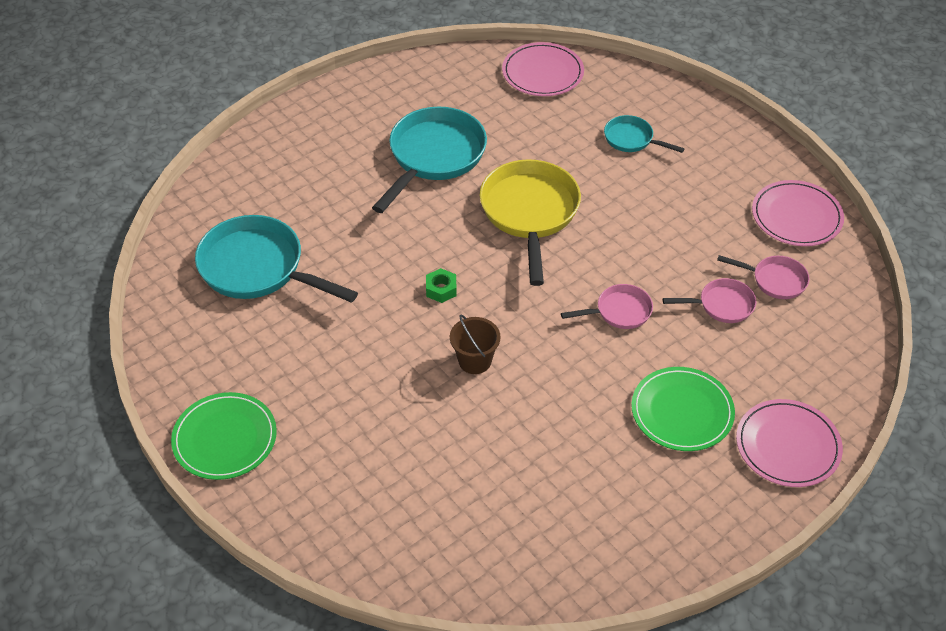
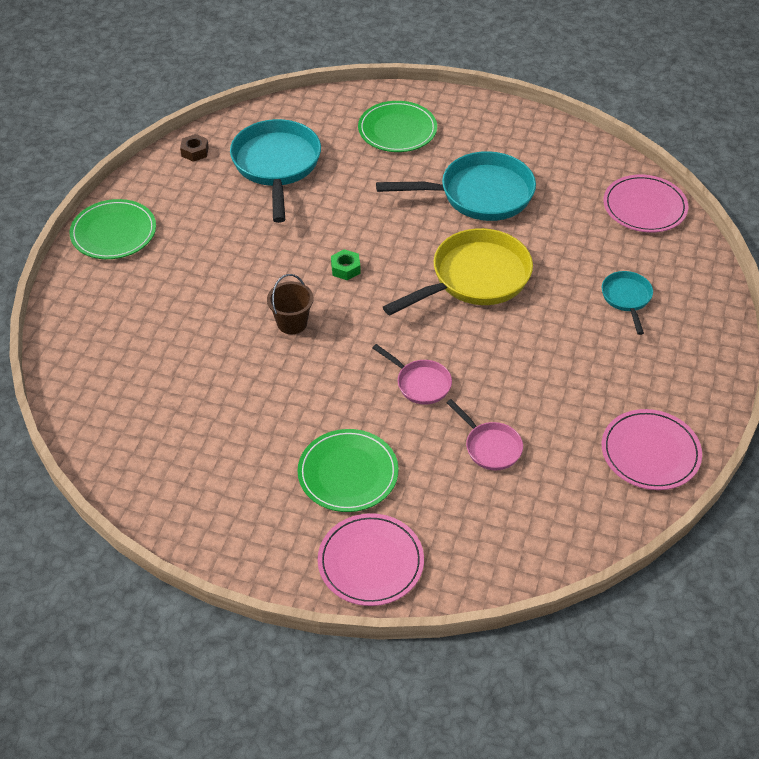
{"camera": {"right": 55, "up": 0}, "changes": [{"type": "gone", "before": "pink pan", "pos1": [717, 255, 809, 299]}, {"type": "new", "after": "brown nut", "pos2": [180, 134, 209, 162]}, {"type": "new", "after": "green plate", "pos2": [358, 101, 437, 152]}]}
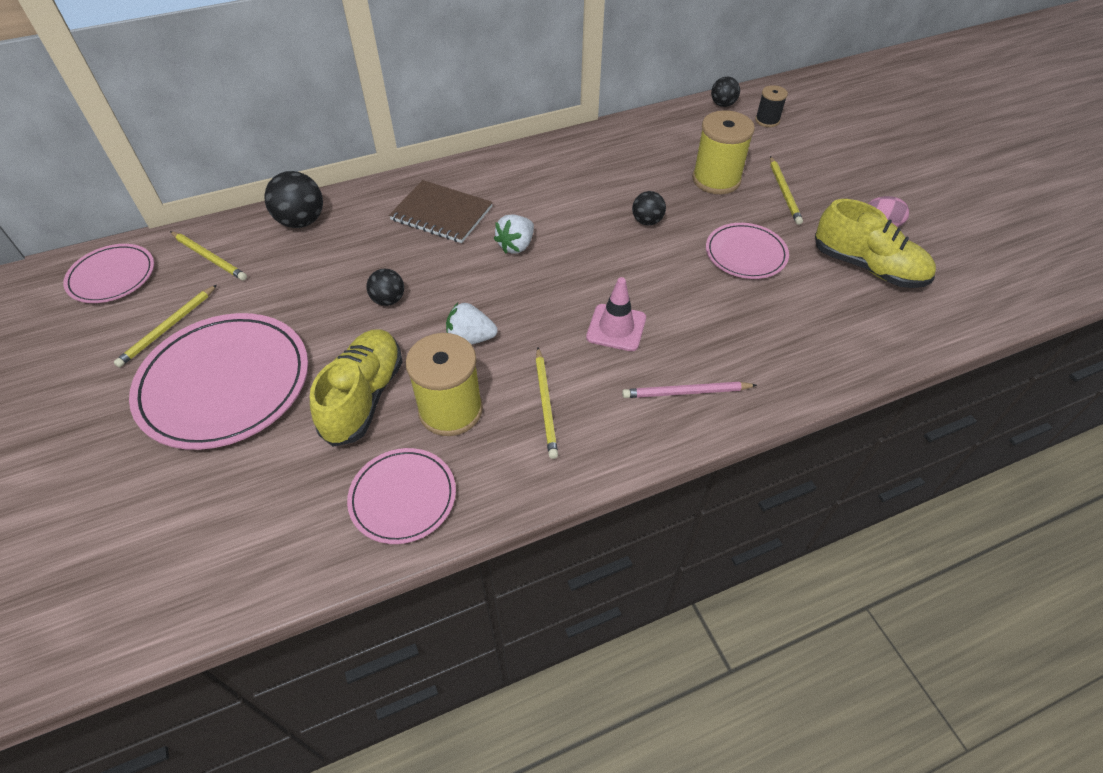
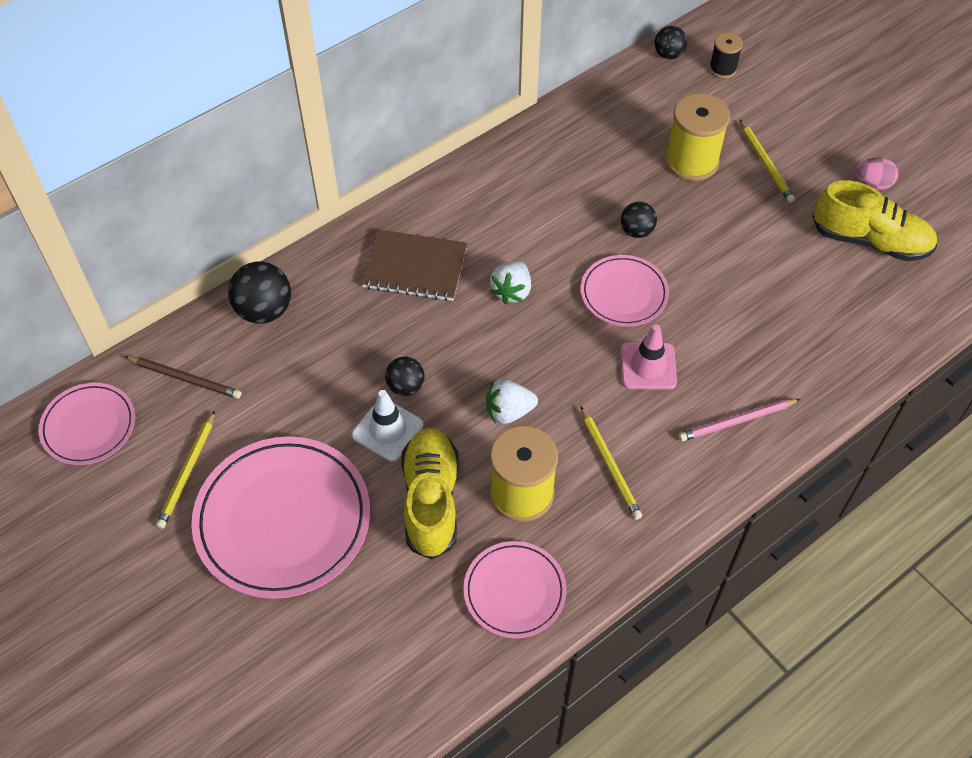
{"camera": {"right": -15, "up": 5}, "changes": [{"type": "repainted", "before": "yellow pencil", "after": "brown pencil", "pos1": [170, 231, 247, 280], "pos2": [124, 356, 241, 399]}, {"type": "shifted", "before": "pink plate", "pos1": [706, 223, 789, 279], "pos2": [581, 255, 669, 327]}, {"type": "new", "after": "white traffic cone", "pos2": [352, 390, 423, 461]}]}
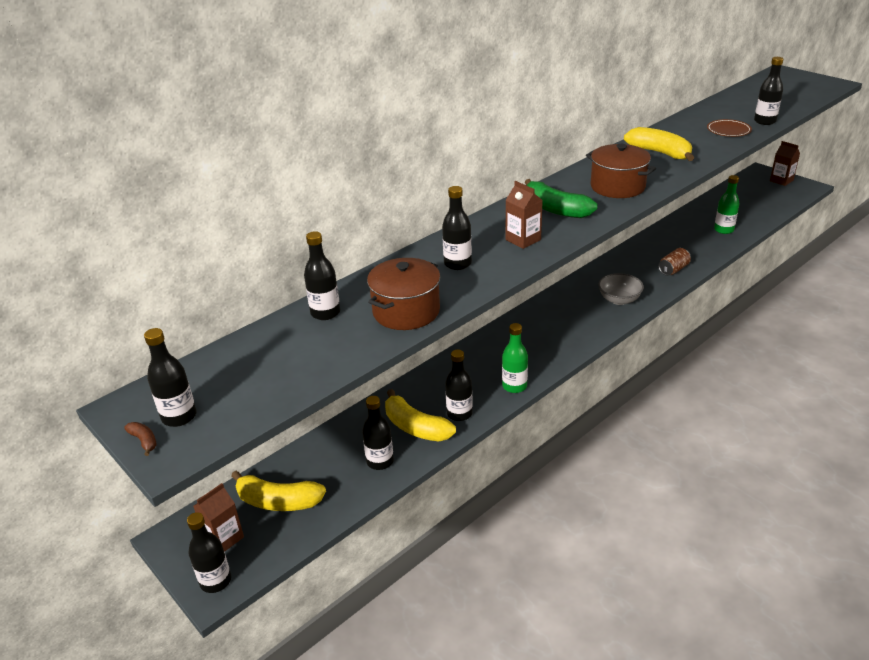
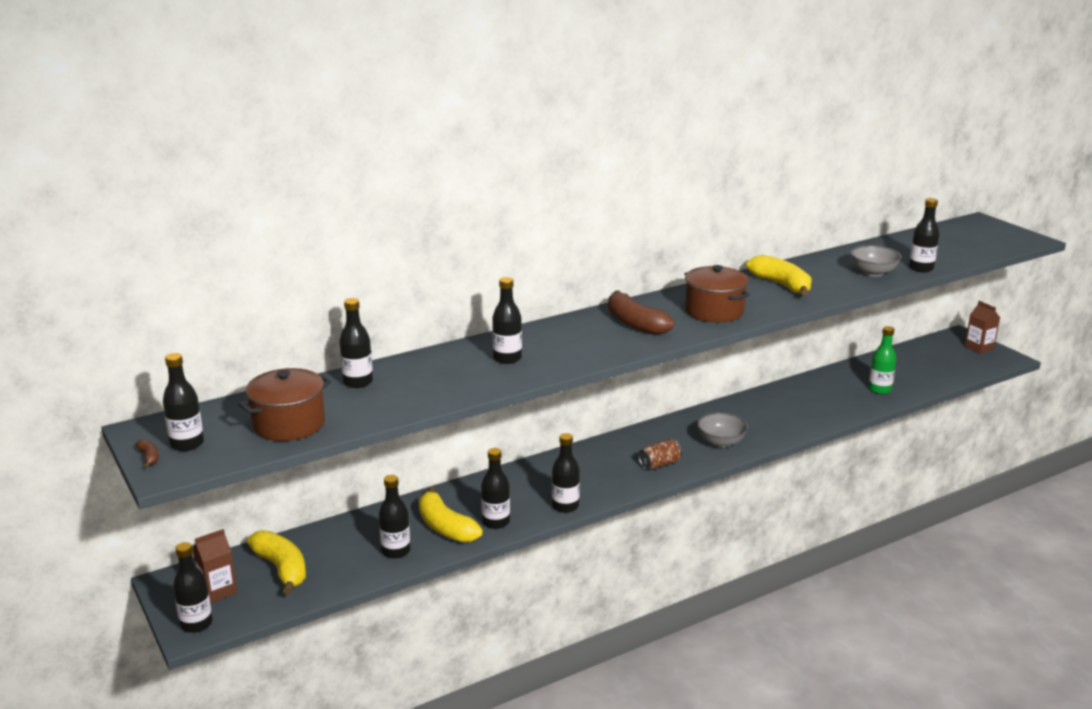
{"camera": {"right": 10, "up": -10}, "changes": [{"type": "rotated", "before": "yellow banana", "pos1": [231, 471, 326, 511], "pos2": [247, 530, 306, 595], "turn": -150}, {"type": "shifted", "before": "brown pot", "pos1": [367, 258, 440, 330], "pos2": [238, 368, 331, 441]}, {"type": "repainted", "before": "green bottle", "after": "black bottle", "pos1": [502, 323, 528, 393], "pos2": [552, 433, 580, 513]}, {"type": "gone", "before": "brown carton", "pos1": [506, 181, 543, 249]}, {"type": "repainted", "before": "green banana", "after": "brown banana", "pos1": [525, 179, 598, 218], "pos2": [608, 290, 675, 335]}, {"type": "shifted", "before": "brown can", "pos1": [658, 248, 691, 276], "pos2": [638, 439, 682, 470]}, {"type": "swapped", "before": "brown plate", "after": "grey bowl", "pos1": [707, 119, 752, 137], "pos2": [850, 245, 902, 277]}]}
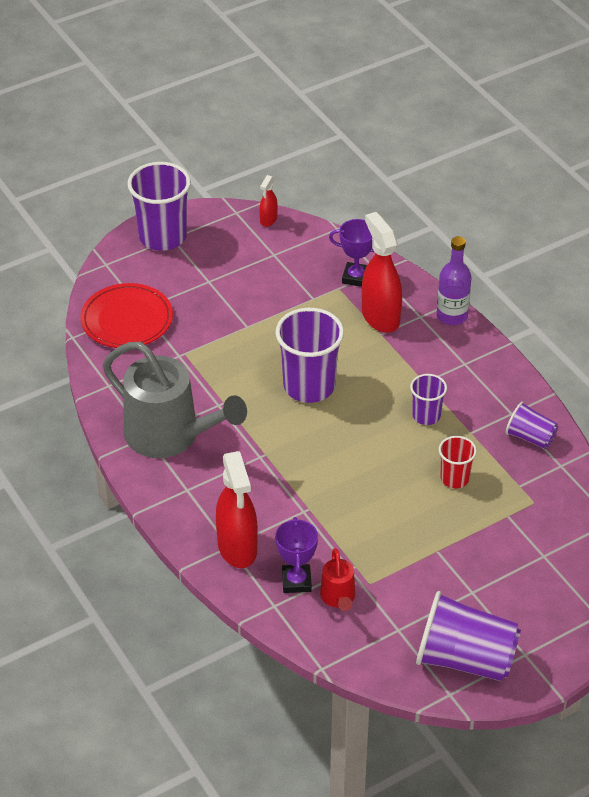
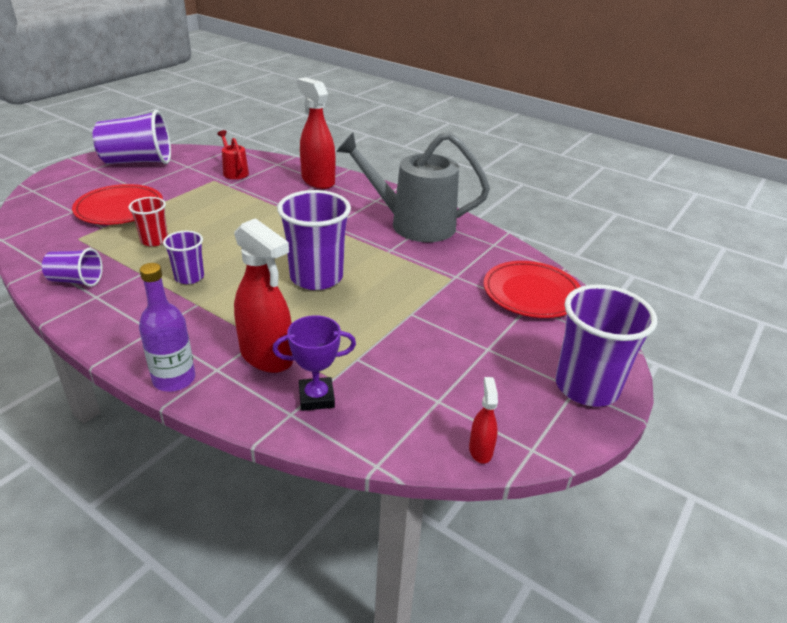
{"camera": {"right": 155, "up": -10}, "changes": [{"type": "gone", "before": "purple trophy", "pos1": [275, 517, 318, 593]}, {"type": "new", "after": "red plate", "pos2": [72, 184, 163, 225]}]}
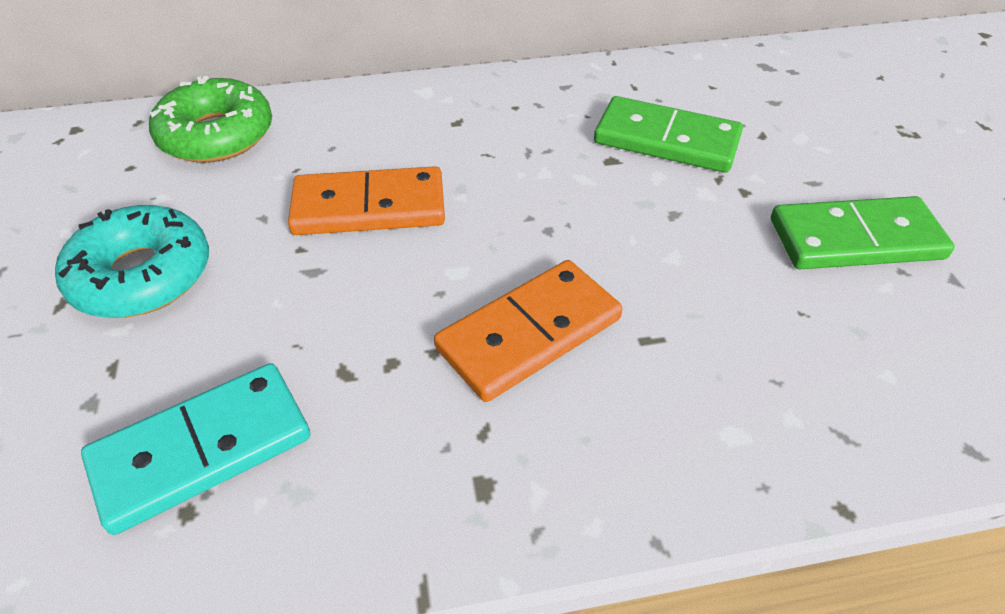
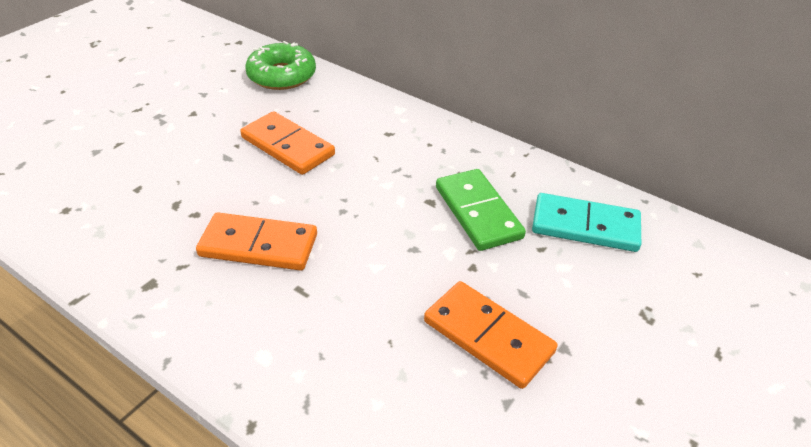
{"camera": {"right": 45, "up": -5}, "changes": [{"type": "gone", "before": "turquoise donut", "pos1": [55, 205, 209, 318]}, {"type": "shifted", "before": "turquoise domino", "pos1": [81, 363, 310, 535], "pos2": [532, 193, 641, 252]}, {"type": "repainted", "before": "green domino", "after": "orange domino", "pos1": [771, 196, 955, 269], "pos2": [424, 281, 558, 389]}]}
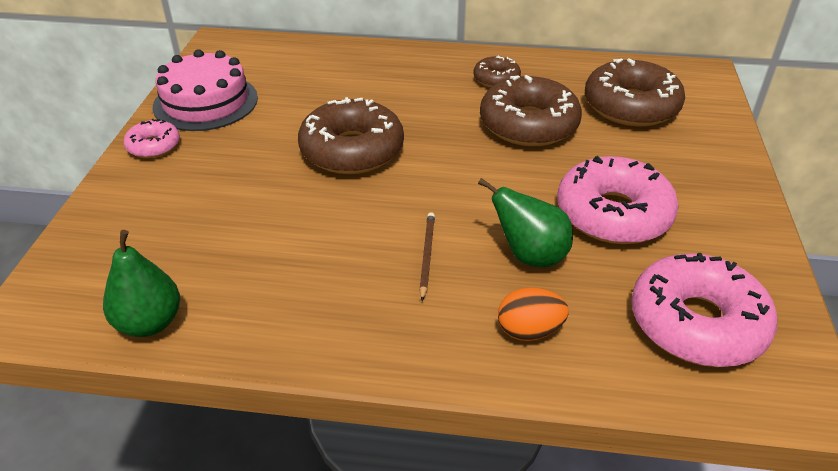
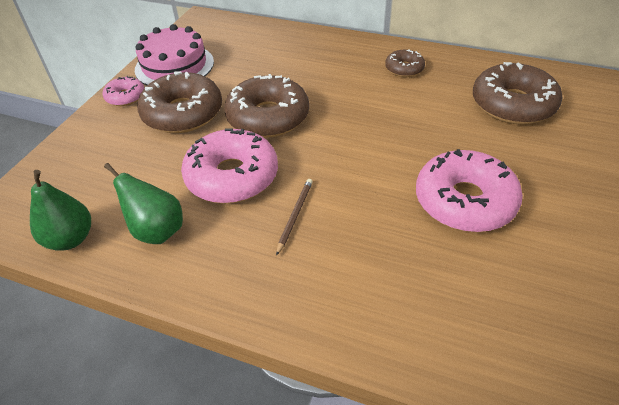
{"camera": {"right": 15, "up": 5}, "changes": [{"type": "shifted", "before": "green pear", "pos1": [478, 178, 573, 267], "pos2": [104, 163, 183, 244]}, {"type": "shifted", "before": "brown donut", "pos1": [480, 75, 582, 146], "pos2": [137, 71, 222, 133]}, {"type": "gone", "before": "orange egg", "pos1": [498, 287, 569, 341]}, {"type": "shifted", "before": "pink donut", "pos1": [631, 253, 777, 367], "pos2": [181, 129, 278, 204]}]}
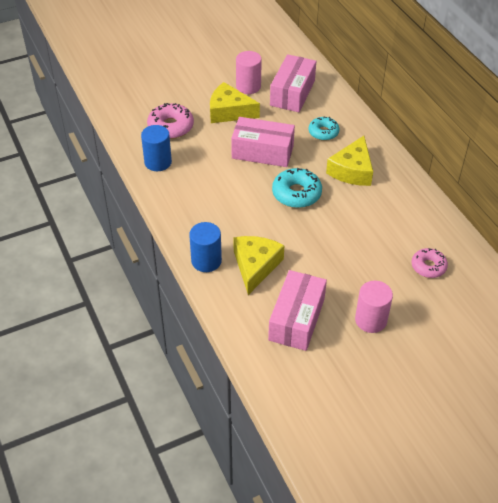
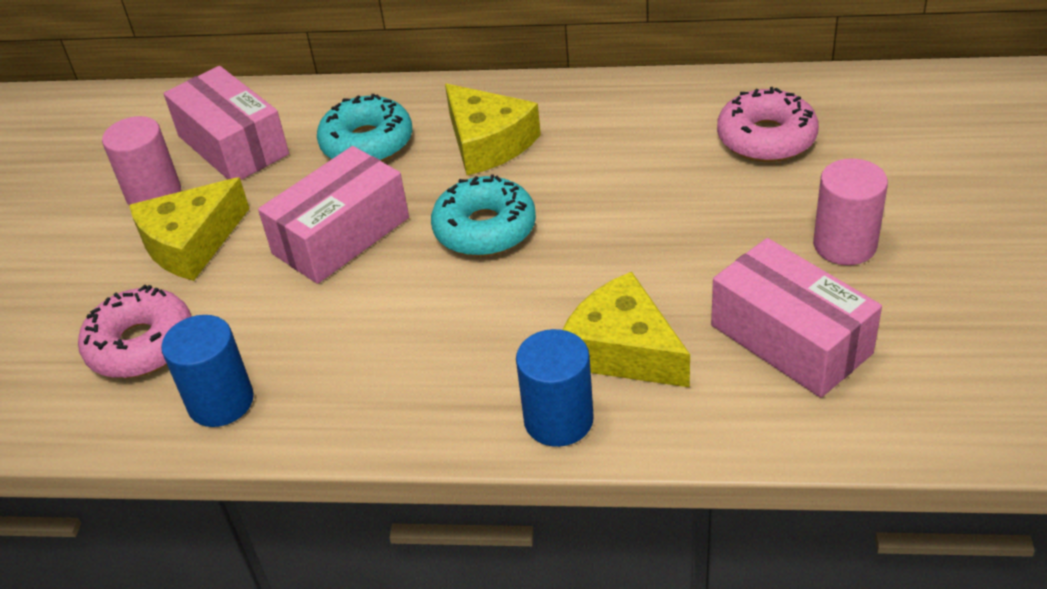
{"camera": {"right": -55, "up": -5}, "changes": [{"type": "scaled", "before": "turquoise donut", "pos1": [309, 117, 339, 141], "pos2": [317, 94, 412, 162], "scale": 1.51}, {"type": "scaled", "before": "pink donut", "pos1": [411, 248, 448, 278], "pos2": [717, 87, 819, 162], "scale": 1.51}]}
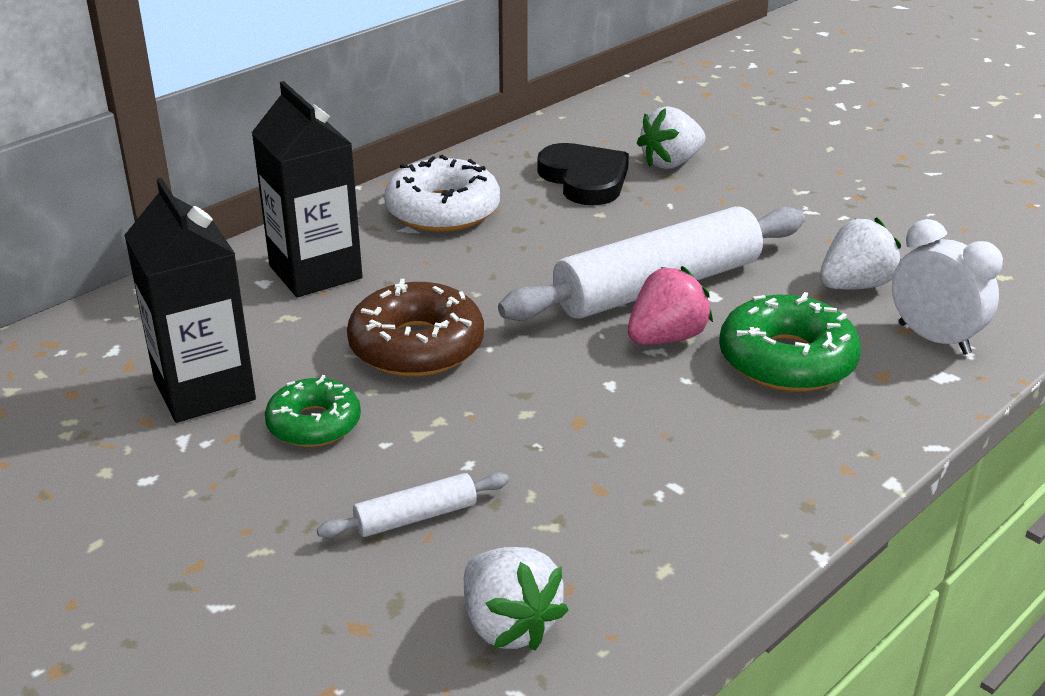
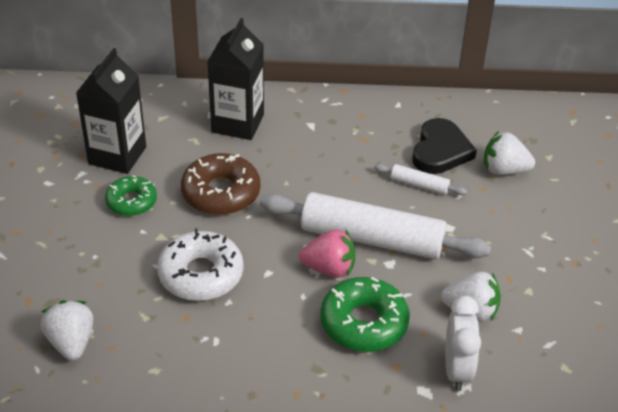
{"camera": {"right": 45, "up": 10}, "changes": [{"type": "shifted", "before": "white rolling pin", "pos1": [317, 473, 509, 538], "pos2": [374, 164, 467, 195]}, {"type": "shifted", "before": "white donut", "pos1": [384, 155, 500, 232], "pos2": [157, 229, 244, 301]}, {"type": "rotated", "before": "white strawberry", "pos1": [464, 547, 568, 650], "pos2": [41, 300, 93, 361], "turn": 150}]}
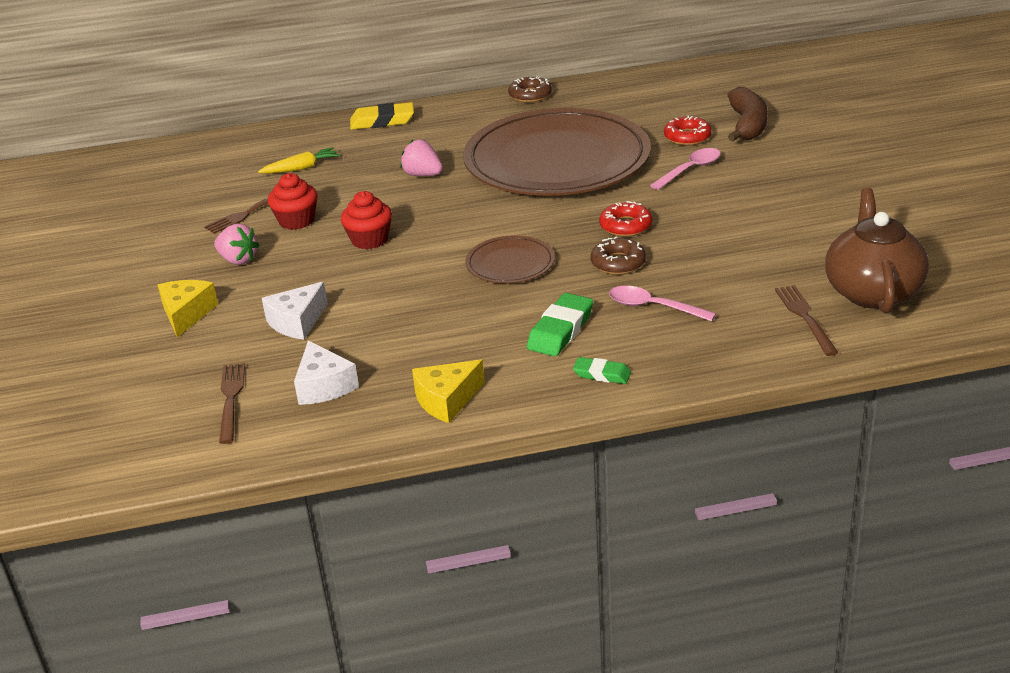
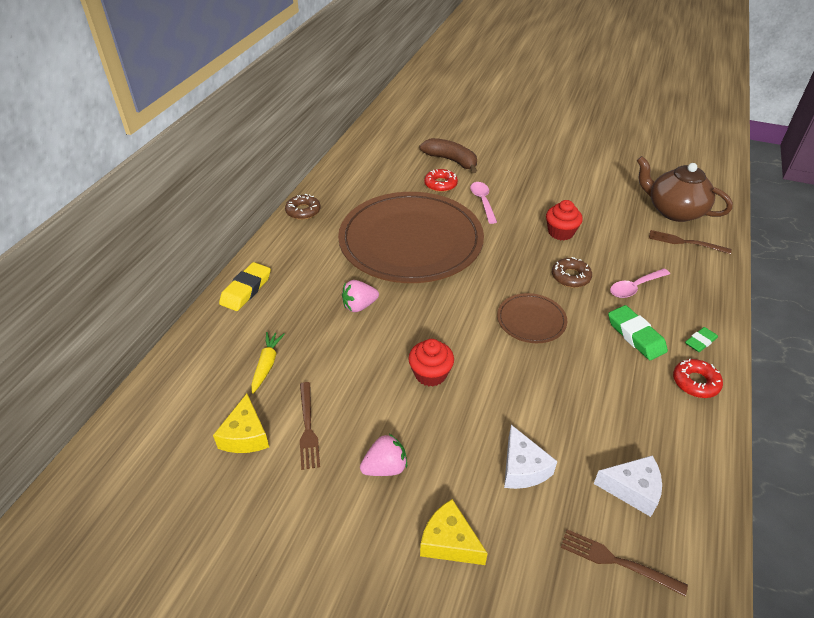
{"camera": {"right": -60, "up": 10}, "changes": [{"type": "shifted", "before": "red cupcake", "pos1": [268, 173, 318, 230], "pos2": [546, 200, 583, 240]}, {"type": "shifted", "before": "yellow cheese", "pos1": [412, 360, 485, 423], "pos2": [213, 394, 269, 453]}, {"type": "shifted", "before": "red donut", "pos1": [599, 201, 652, 237], "pos2": [673, 358, 723, 398]}]}
